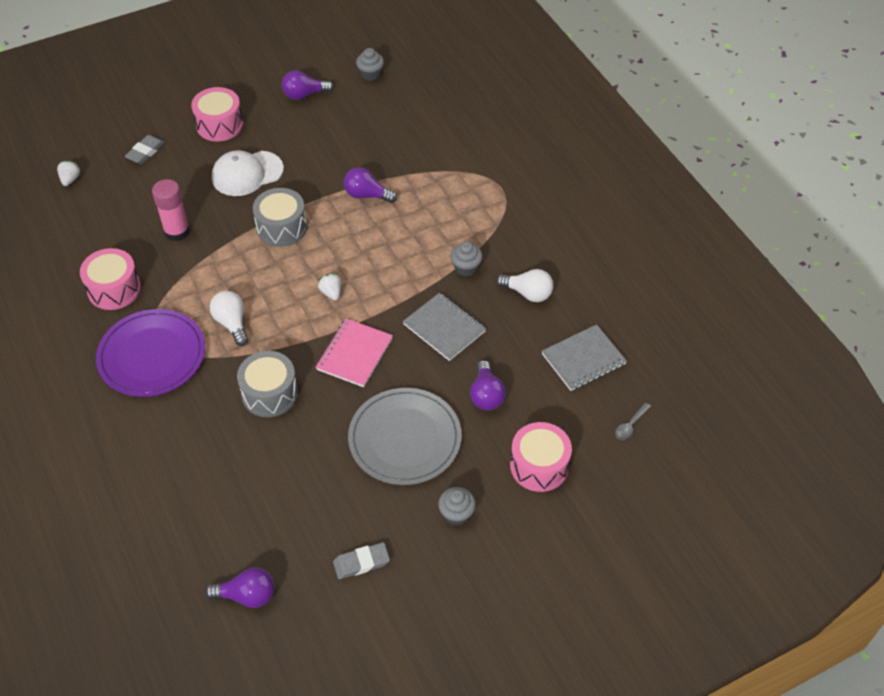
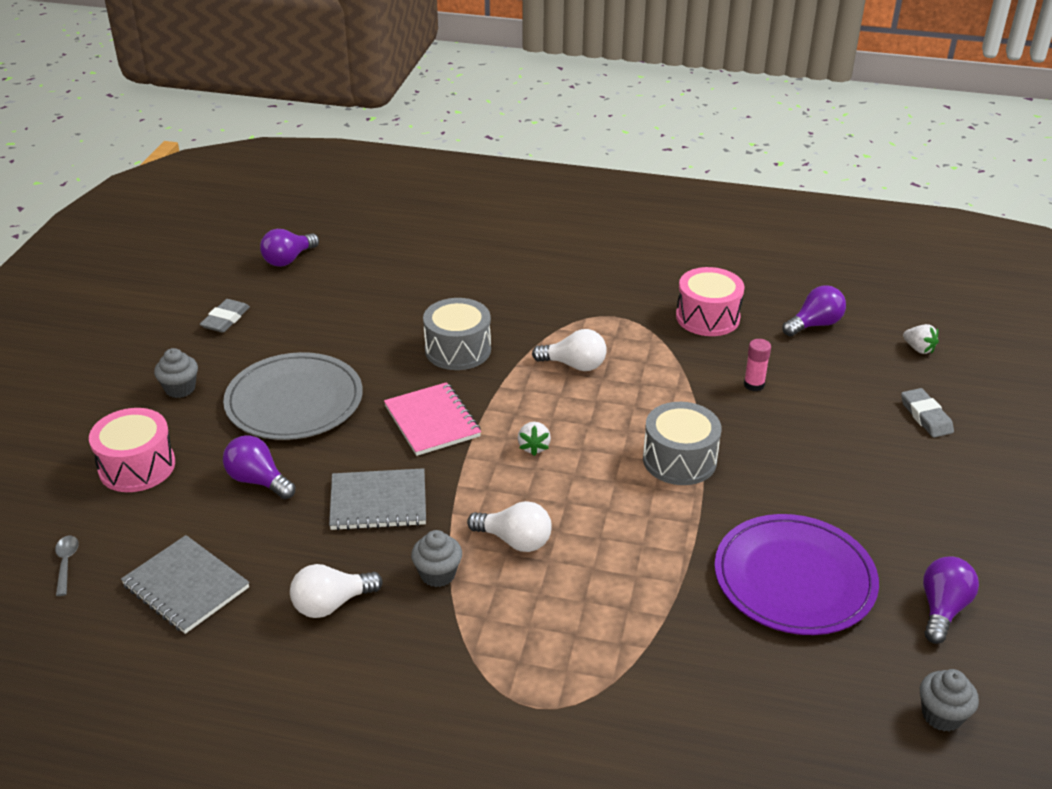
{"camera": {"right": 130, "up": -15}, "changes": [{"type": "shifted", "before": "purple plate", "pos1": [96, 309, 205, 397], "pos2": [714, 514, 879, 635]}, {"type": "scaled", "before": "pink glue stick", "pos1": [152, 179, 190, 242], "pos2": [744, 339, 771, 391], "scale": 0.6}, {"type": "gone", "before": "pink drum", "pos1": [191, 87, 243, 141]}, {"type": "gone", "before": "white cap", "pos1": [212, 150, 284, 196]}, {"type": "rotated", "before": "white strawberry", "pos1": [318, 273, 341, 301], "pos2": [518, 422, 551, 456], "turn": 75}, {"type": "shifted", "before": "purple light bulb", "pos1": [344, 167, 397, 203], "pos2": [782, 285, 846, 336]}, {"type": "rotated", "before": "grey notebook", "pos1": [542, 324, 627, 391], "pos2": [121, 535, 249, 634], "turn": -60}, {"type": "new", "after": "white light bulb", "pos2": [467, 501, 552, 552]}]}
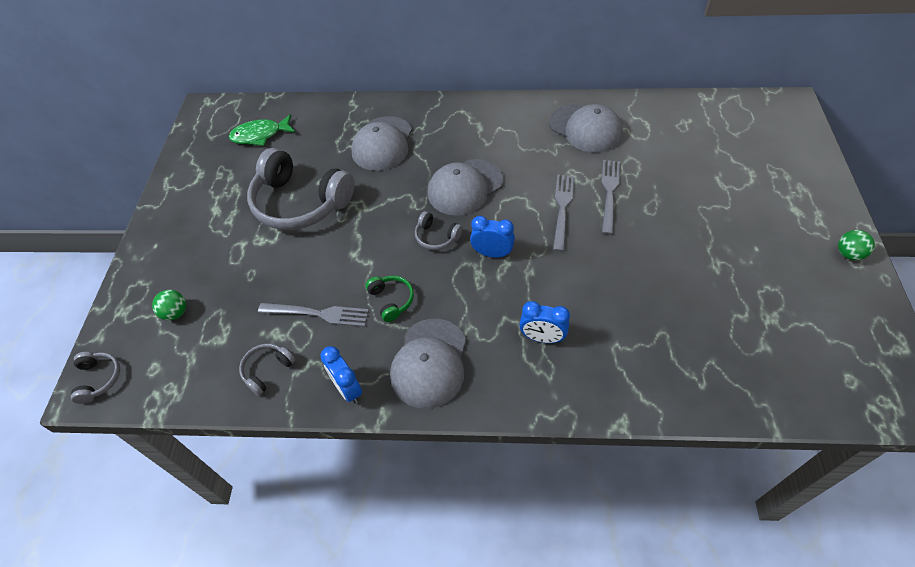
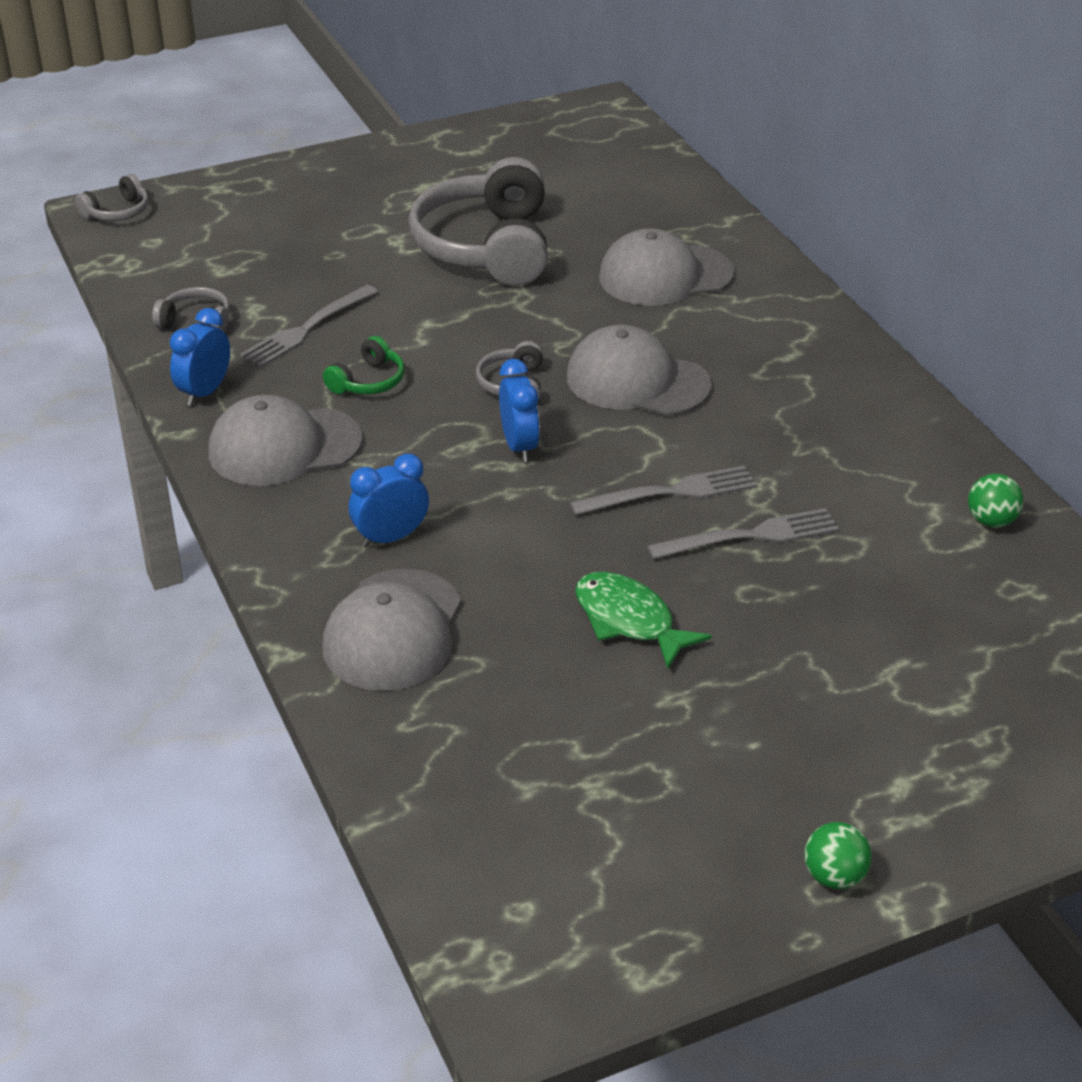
{"camera": {"right": 60, "up": -15}, "changes": [{"type": "shifted", "before": "green ball", "pos1": [152, 290, 186, 321], "pos2": [968, 474, 1023, 528]}, {"type": "shifted", "before": "green fish", "pos1": [229, 114, 295, 146], "pos2": [575, 572, 712, 669]}, {"type": "rotated", "before": "grey fork", "pos1": [258, 303, 369, 327], "pos2": [240, 285, 378, 368], "turn": 60}, {"type": "rotated", "before": "blue clock", "pos1": [519, 301, 570, 343], "pos2": [349, 454, 429, 548], "turn": 75}, {"type": "shifted", "before": "grey cap", "pos1": [549, 104, 623, 153], "pos2": [322, 569, 461, 691]}]}
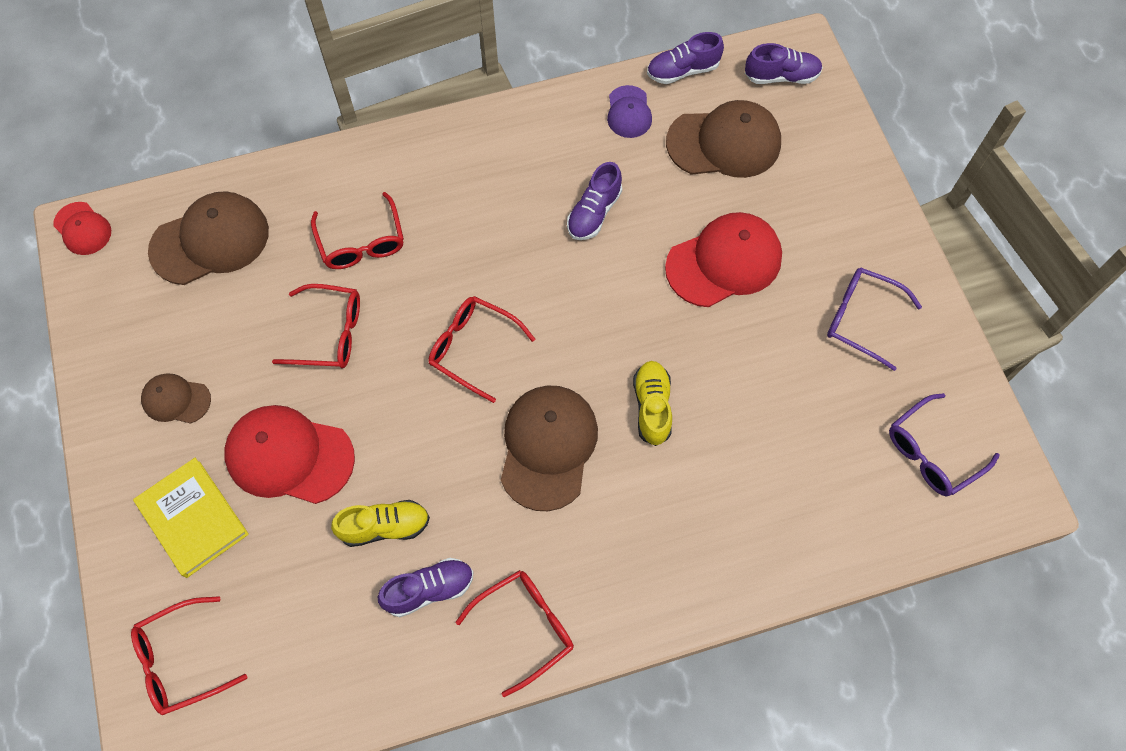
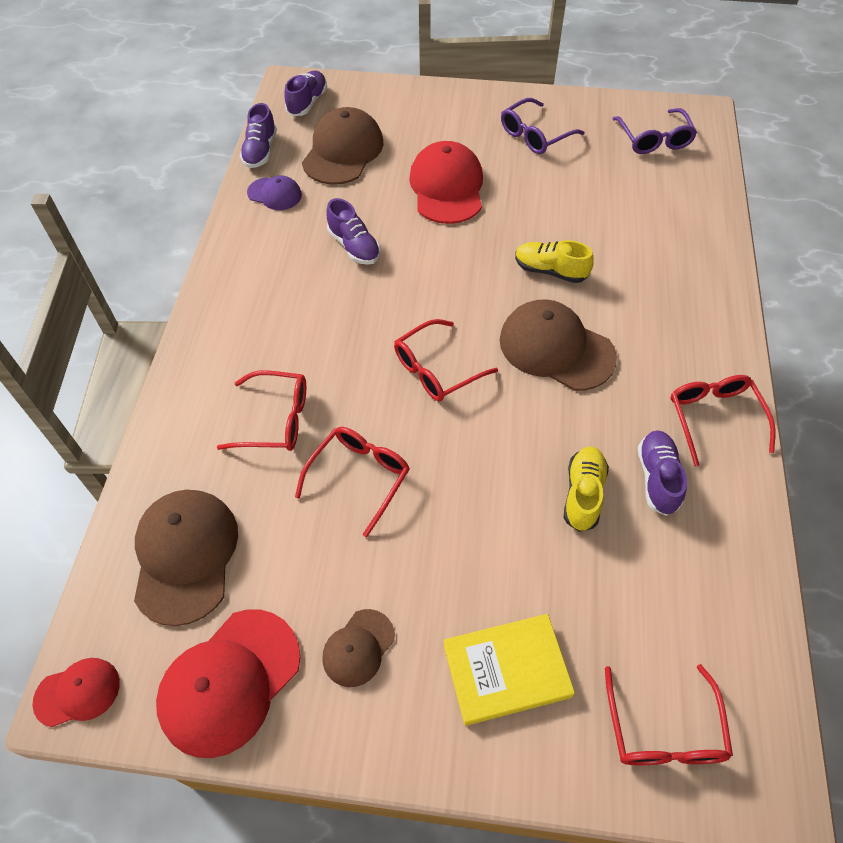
{"camera": {"right": -65, "up": -10}, "changes": [{"type": "shifted", "before": "red cap", "pos1": [224, 405, 355, 504], "pos2": [156, 609, 300, 758]}]}
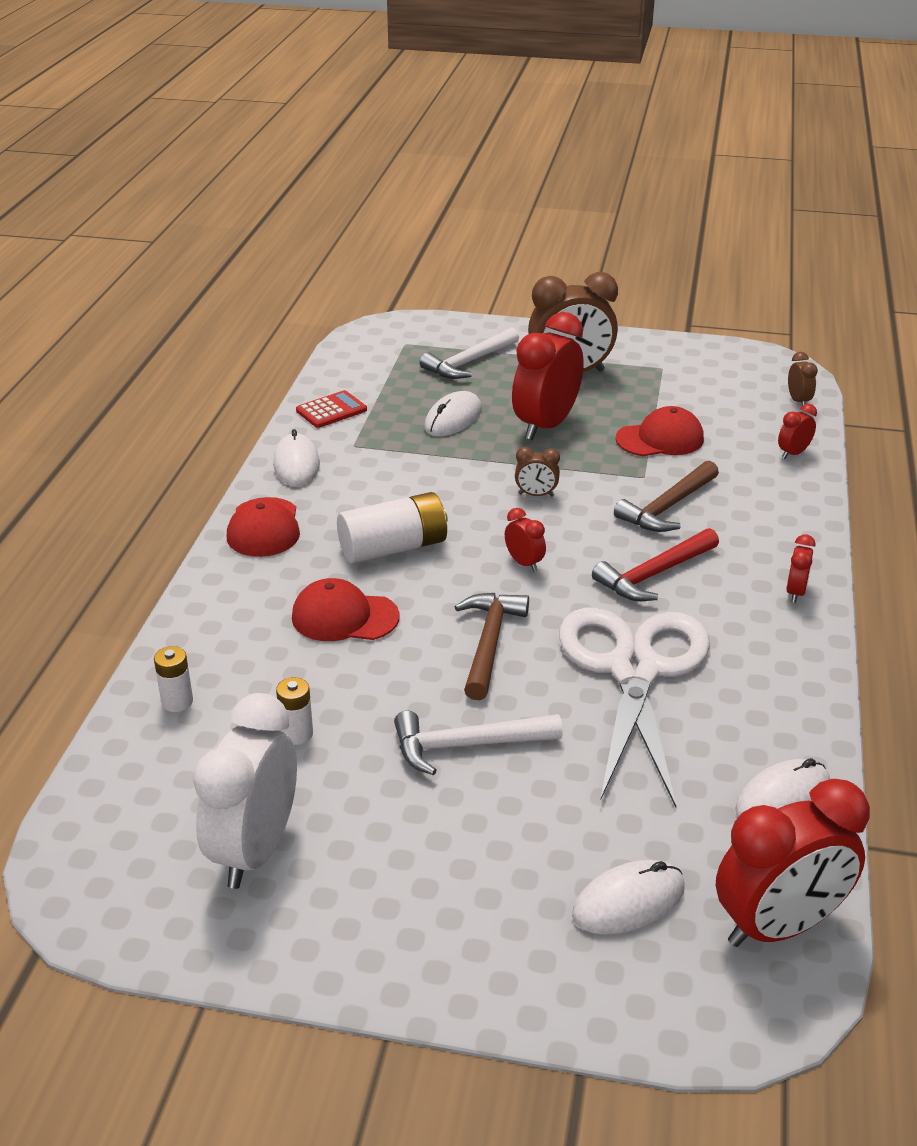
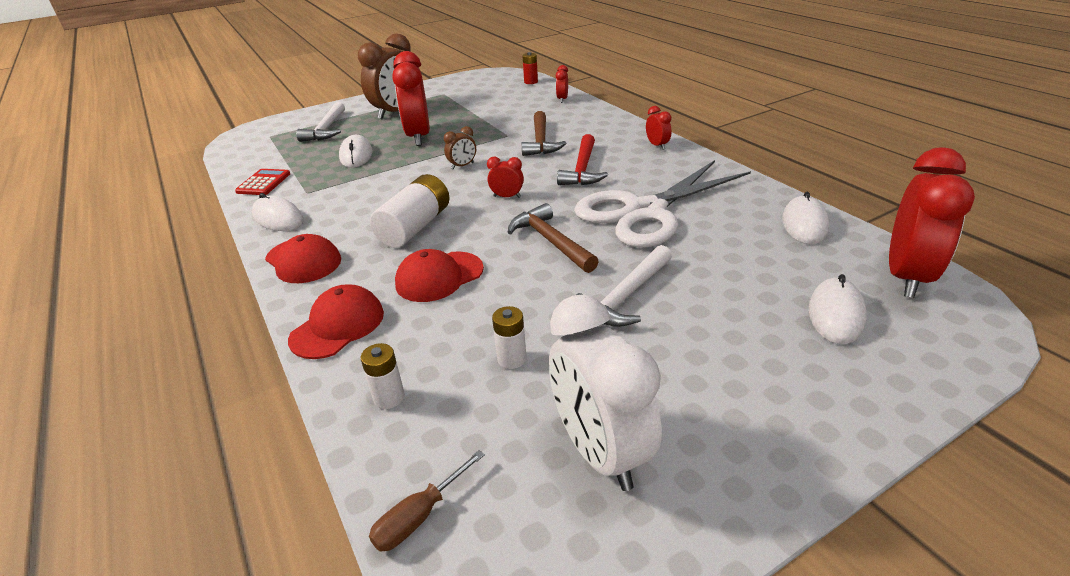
{"camera": {"right": -40, "up": 0}, "changes": [{"type": "rotated", "before": "white scissors", "pos1": [559, 607, 710, 808], "pos2": [574, 160, 751, 247], "turn": -90}, {"type": "shifted", "before": "red cap", "pos1": [616, 406, 704, 456], "pos2": [288, 284, 384, 359]}, {"type": "swapped", "before": "brown clock", "after": "red battery", "pos1": [788, 352, 818, 406], "pos2": [523, 52, 538, 84]}, {"type": "new", "after": "brown screwdriver", "pos2": [369, 450, 485, 552]}]}
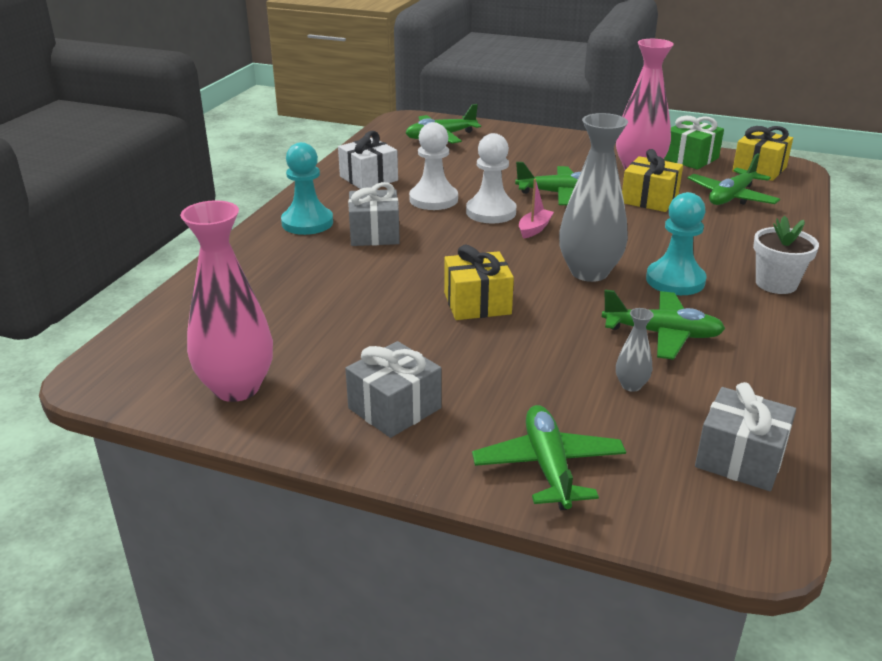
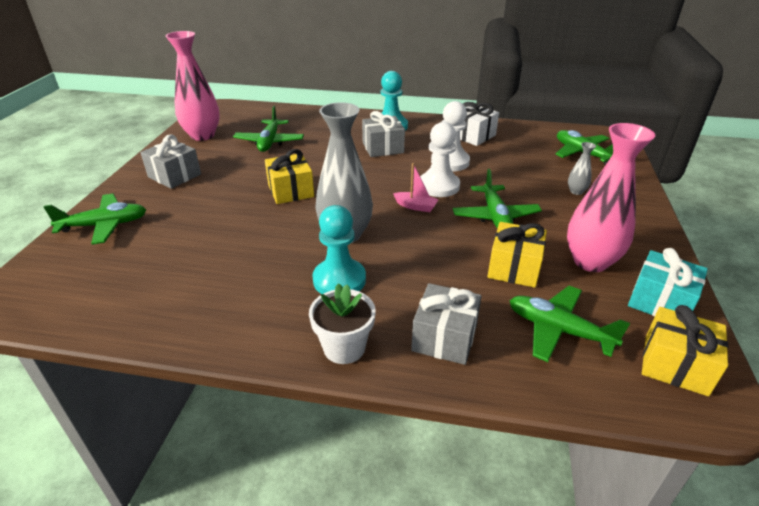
{"camera": {"right": 80, "up": 5}, "changes": [{"type": "shifted", "before": "green plane", "pos1": [602, 290, 725, 360], "pos2": [233, 106, 304, 152]}, {"type": "shifted", "before": "grey vase", "pos1": [616, 308, 654, 392], "pos2": [568, 142, 596, 195]}, {"type": "repainted", "before": "green gift", "after": "turquoise gift", "pos1": [664, 116, 724, 170], "pos2": [628, 248, 708, 316]}, {"type": "shifted", "before": "grey gift", "pos1": [695, 382, 796, 491], "pos2": [411, 283, 481, 365]}]}
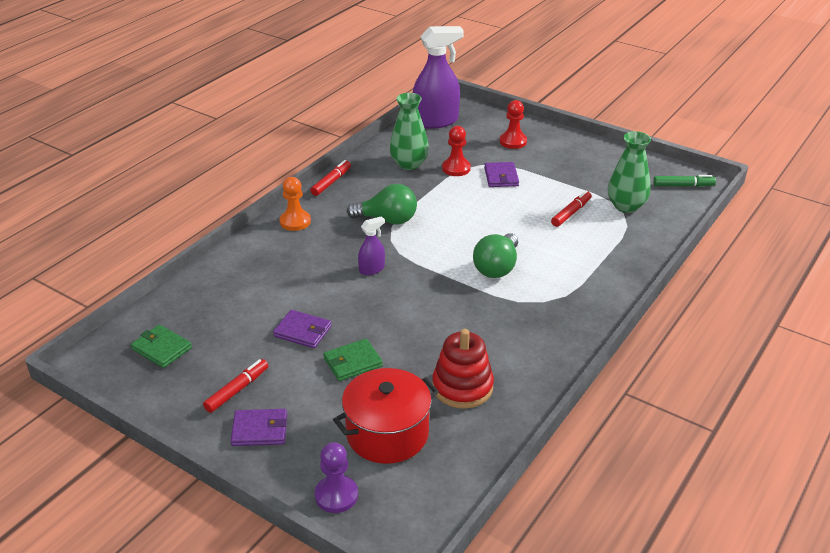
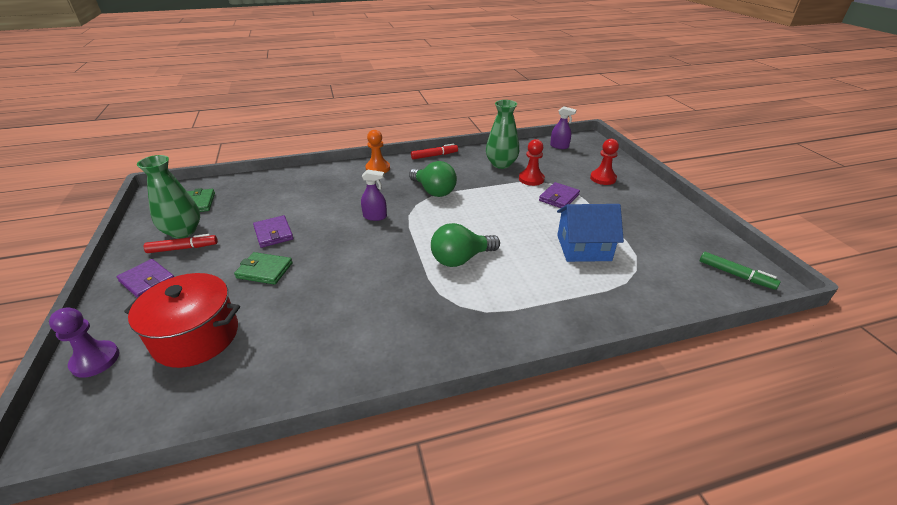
{"camera": {"right": 40, "up": 0}, "changes": [{"type": "scaled", "before": "purple spray bottle", "pos1": [413, 26, 464, 129], "pos2": [550, 106, 576, 149], "scale": 0.48}, {"type": "gone", "before": "red stacking toy", "pos1": [432, 329, 494, 409]}, {"type": "swapped", "before": "red marker", "after": "blue house", "pos1": [551, 191, 592, 227], "pos2": [557, 204, 624, 262]}, {"type": "shifted", "before": "green vase", "pos1": [608, 131, 651, 213], "pos2": [137, 155, 200, 238]}]}
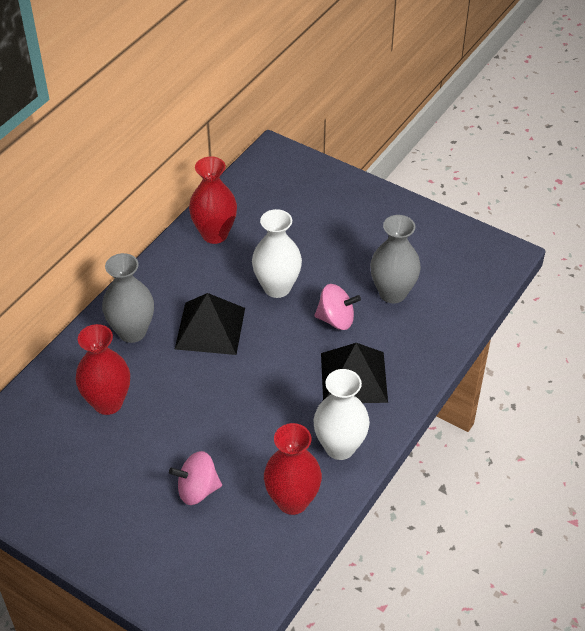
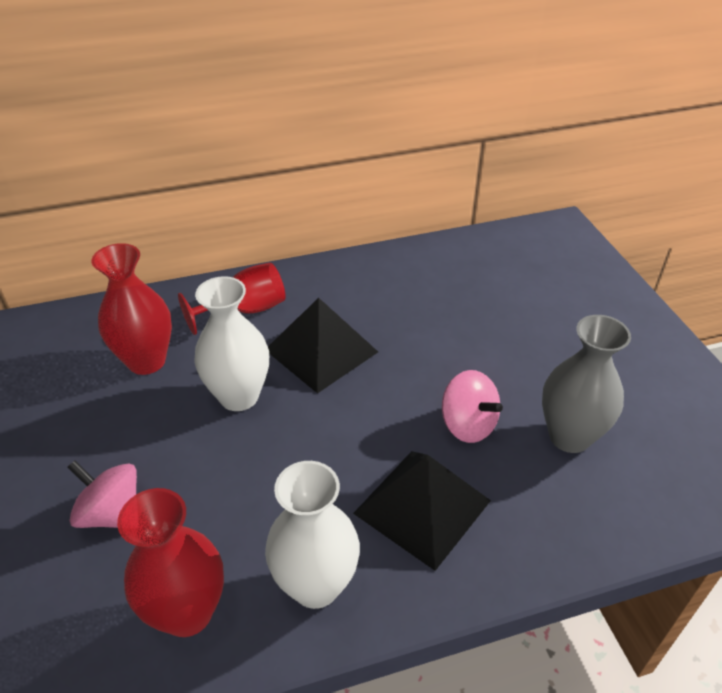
{"camera": {"right": 40, "up": -5}, "changes": [{"type": "swapped", "before": "grey vase", "after": "red goblet", "pos1": [102, 253, 154, 343], "pos2": [178, 262, 286, 335]}, {"type": "gone", "before": "red vase", "pos1": [189, 156, 237, 244]}, {"type": "shifted", "before": "white vase", "pos1": [252, 209, 302, 298], "pos2": [194, 276, 269, 411]}]}
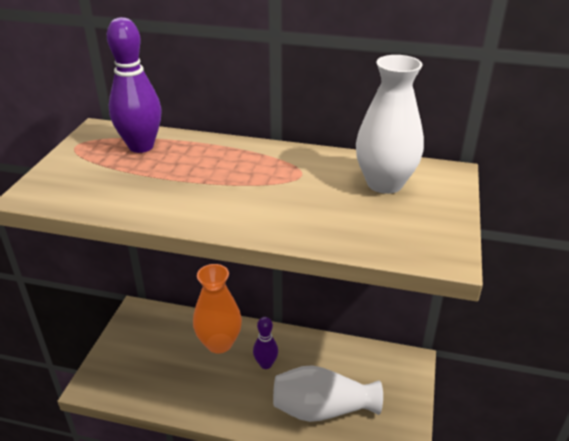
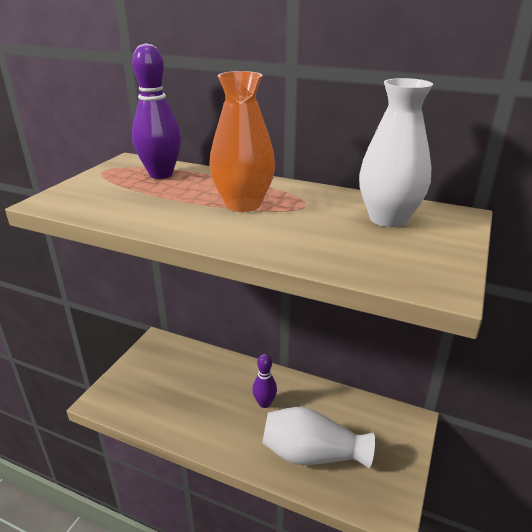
{"camera": {"right": 10, "up": -5}, "changes": [{"type": "shifted", "before": "orange vase", "pos1": [193, 264, 242, 353], "pos2": [209, 71, 275, 212]}]}
